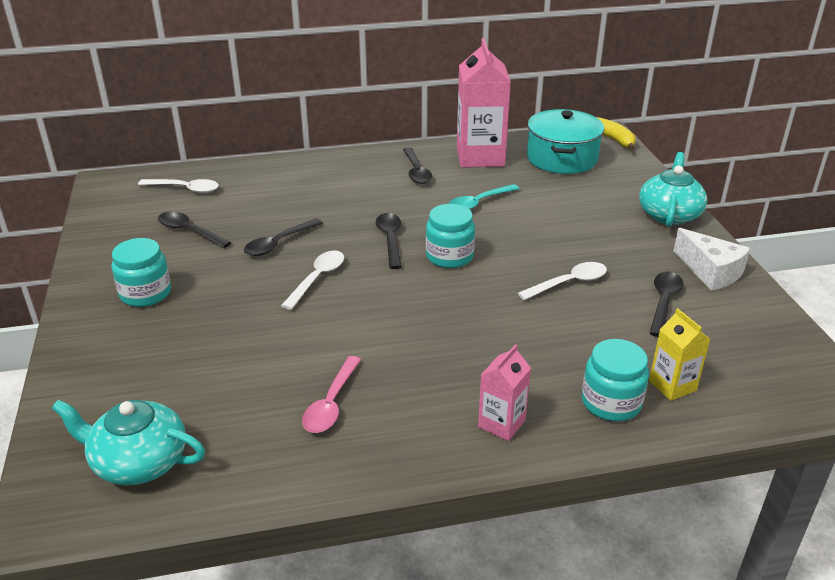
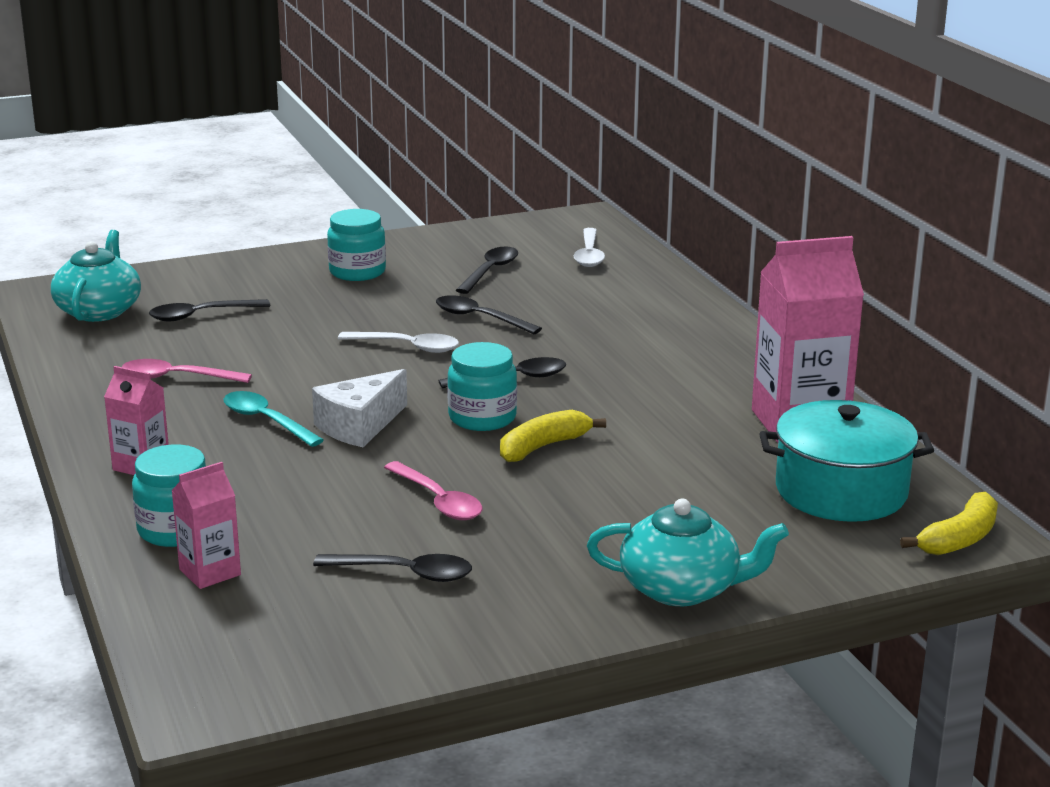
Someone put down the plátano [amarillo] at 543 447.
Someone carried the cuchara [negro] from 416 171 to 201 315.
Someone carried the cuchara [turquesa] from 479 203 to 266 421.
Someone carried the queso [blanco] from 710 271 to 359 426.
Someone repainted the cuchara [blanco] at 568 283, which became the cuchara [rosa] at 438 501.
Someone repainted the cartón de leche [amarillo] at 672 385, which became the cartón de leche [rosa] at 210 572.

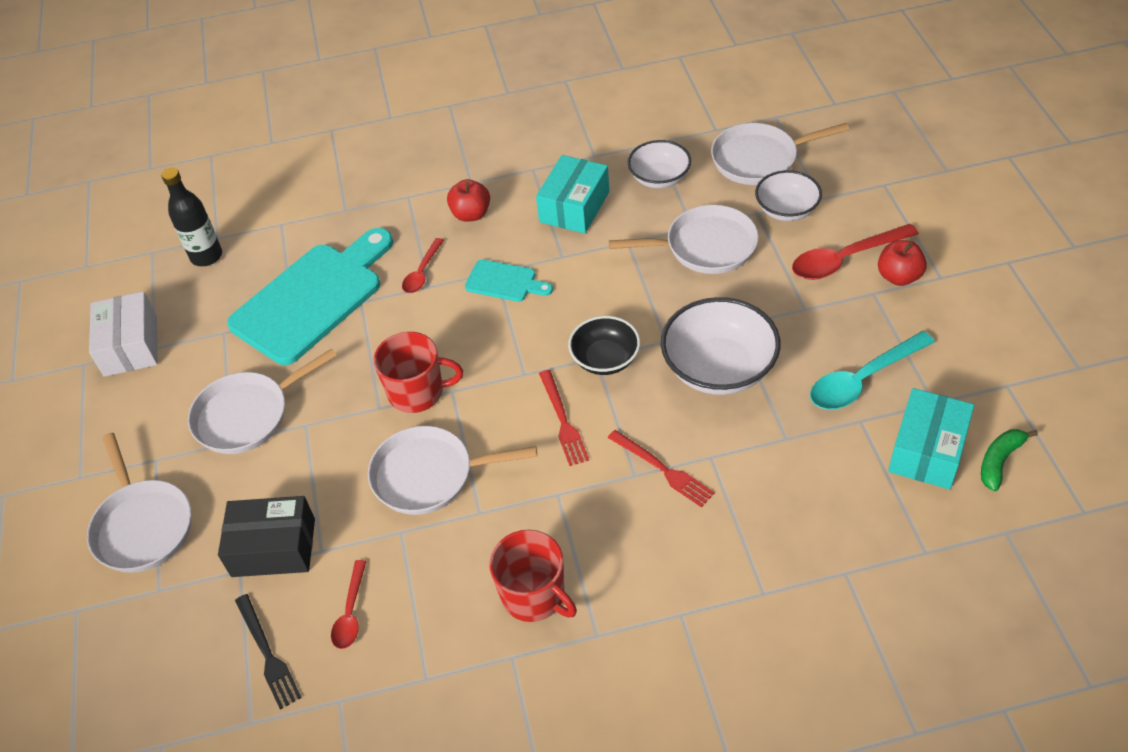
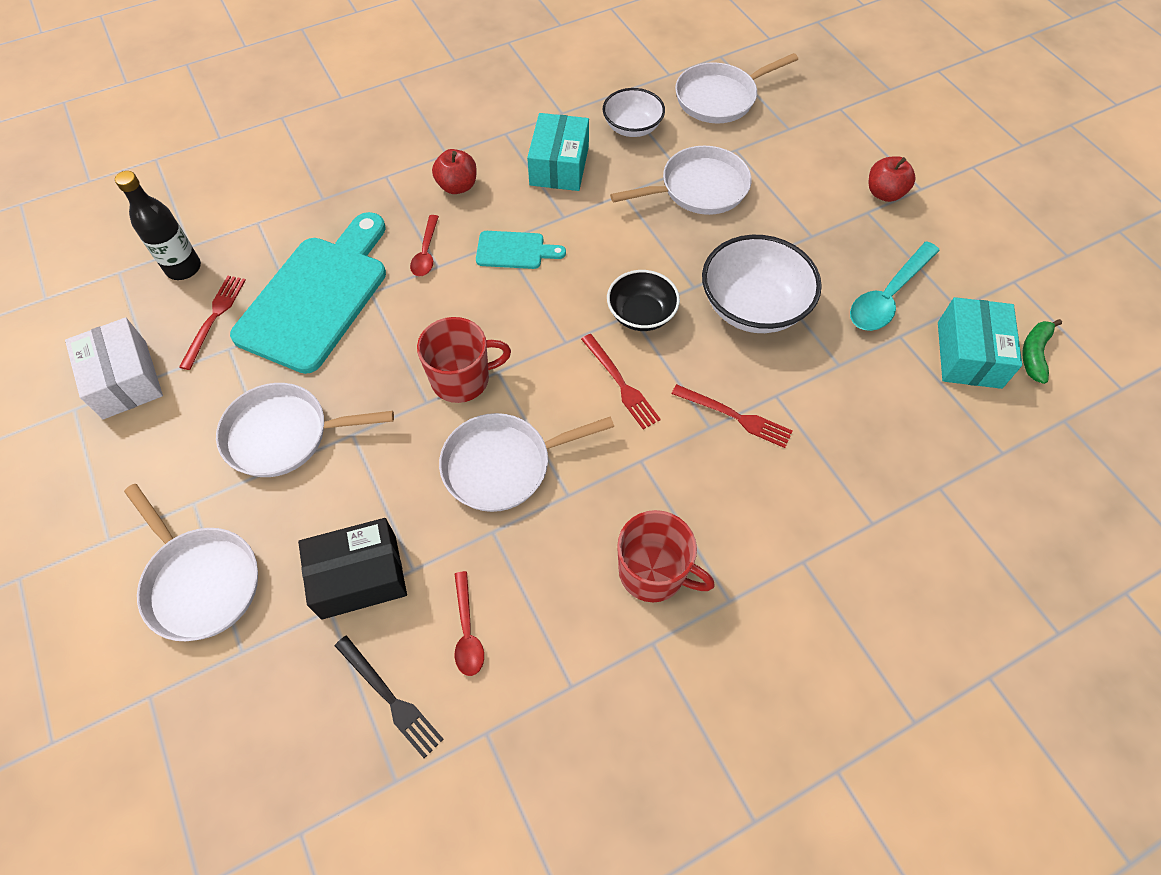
Someone took away the cuenco [blanco] at 786 210.
Someone took away the cuchara [rojo] at 845 259.
Someone put down the tenedor [rojo] at 214 318.
Someone rotated the sartén [blanco] at 247 415 by 45 degrees clockwise.

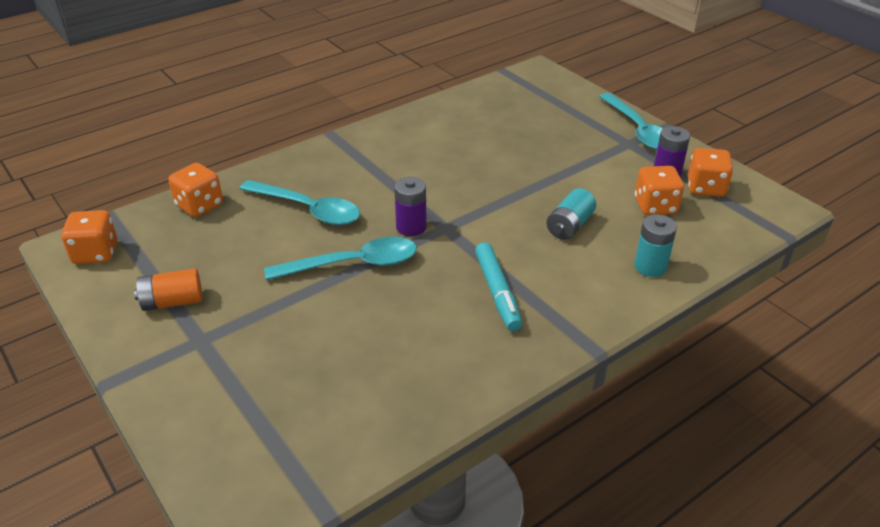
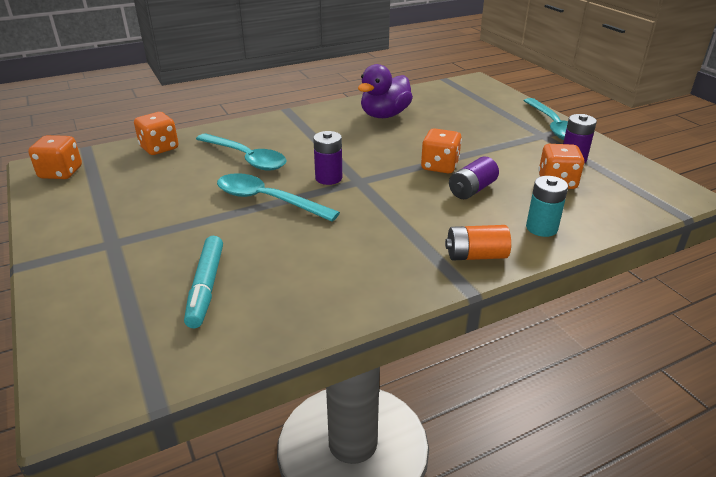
Someone put down the pato [morado] at 384 115.
Someone carried the pila [naranja] from 172 302 to 476 255.
Someone carried the rotulador [turquesa] from 497 292 to 206 287.
Someone carried the dado [naranja] from 705 188 to 439 166.
Someone repainted the pila [turquesa] at 569 226, which became the pila [morado] at 472 190.
Someone rotated the cuchara [turquesa] at 353 264 by 150 degrees counterclockwise.

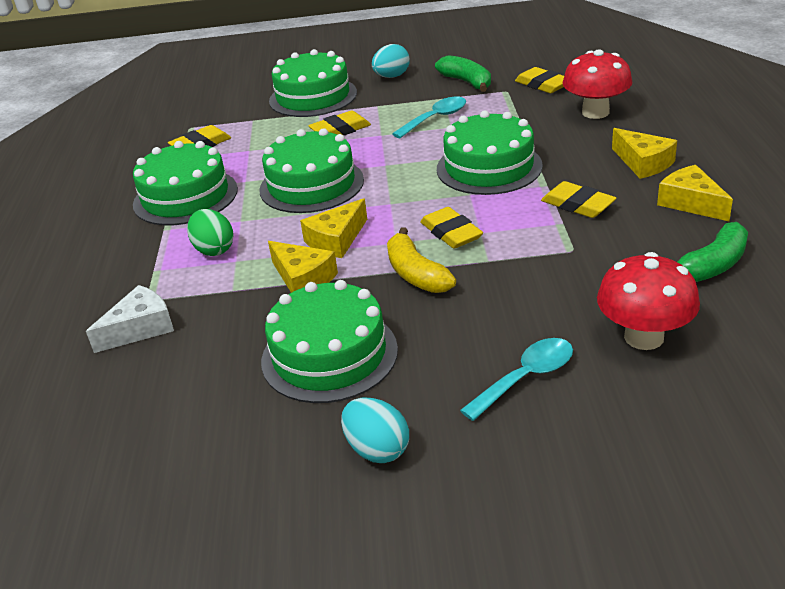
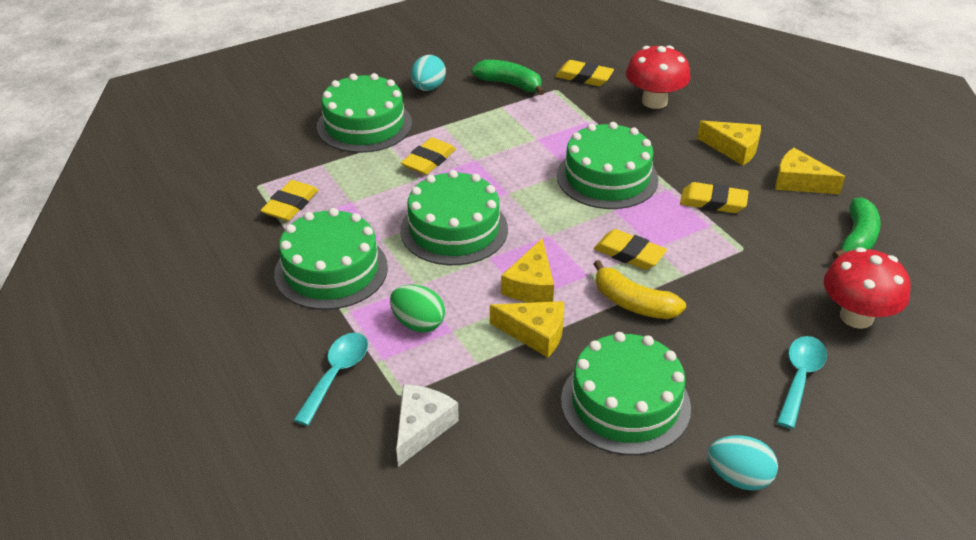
Someone carried the cuchara [turquesa] from 435 118 to 336 374.

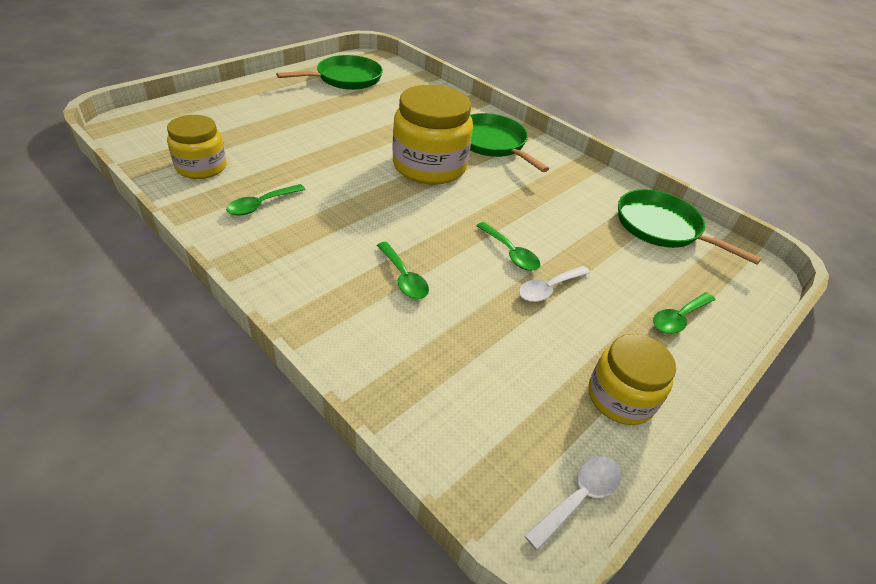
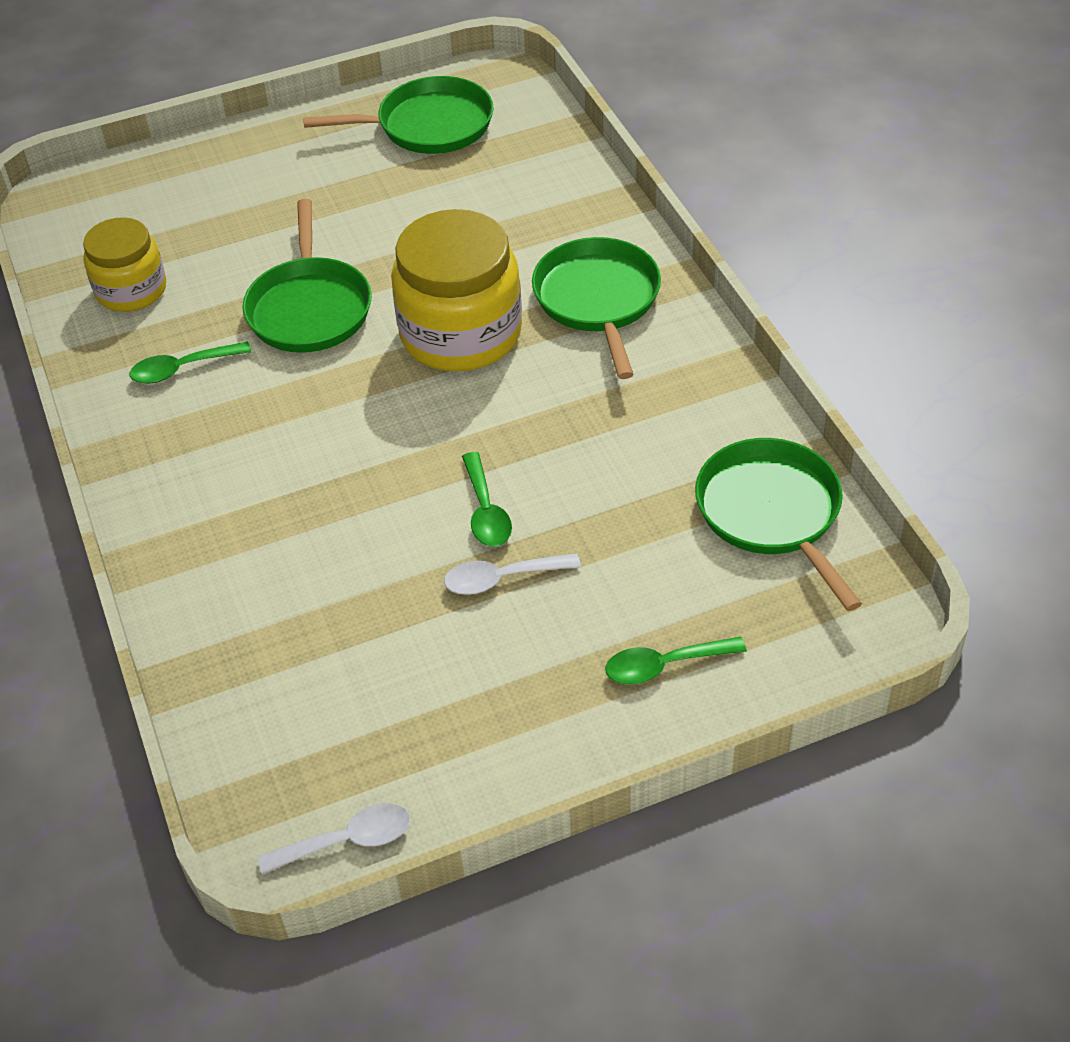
Someone took away the cuchara [verde] at 404 278.
Someone took away the tarro [amarillo] at 620 397.
Someone put down the sartén [verde] at 310 308.

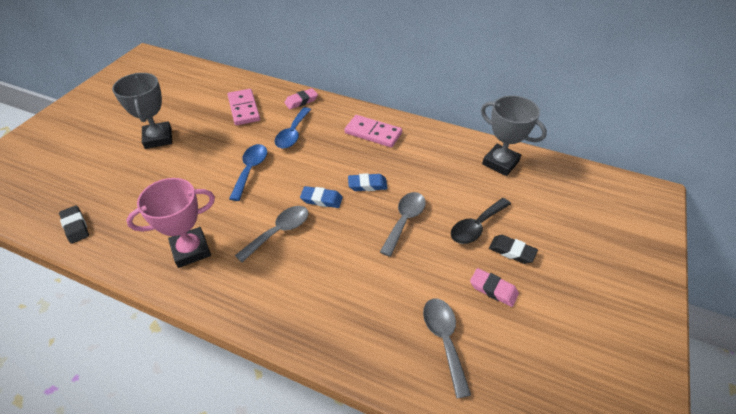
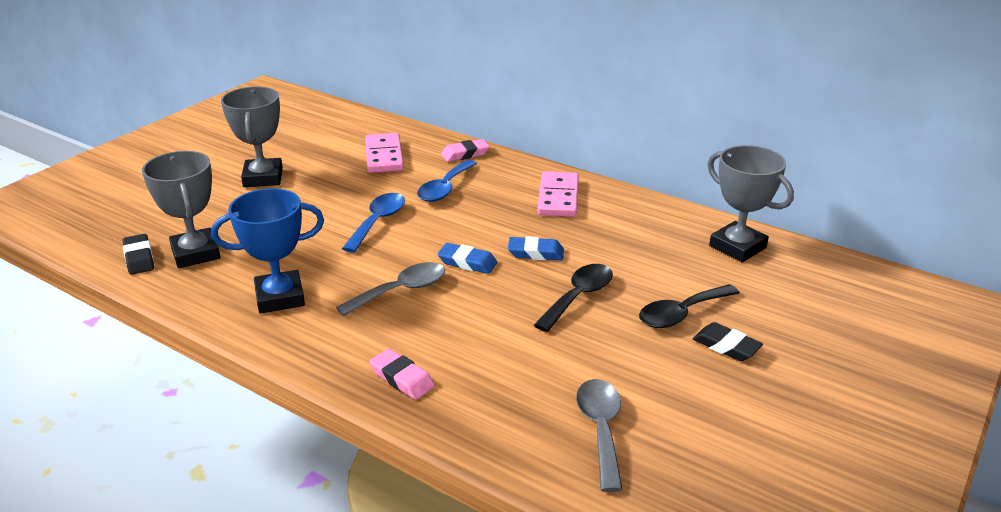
Someone put down the trofeo [gris] at 195 253.
Someone carried the goma de borrar [rosa] from 493 289 to 402 378.
Someone repainted the trofeo [rosa] at 191 250, which became the trofeo [azul] at 280 297.
Someone repainted the cuchara [gris] at 404 220, which became the cuchara [negro] at 578 297.
Someone rotated the ficha de dominó [rosa] at 373 133 by 60 degrees clockwise.

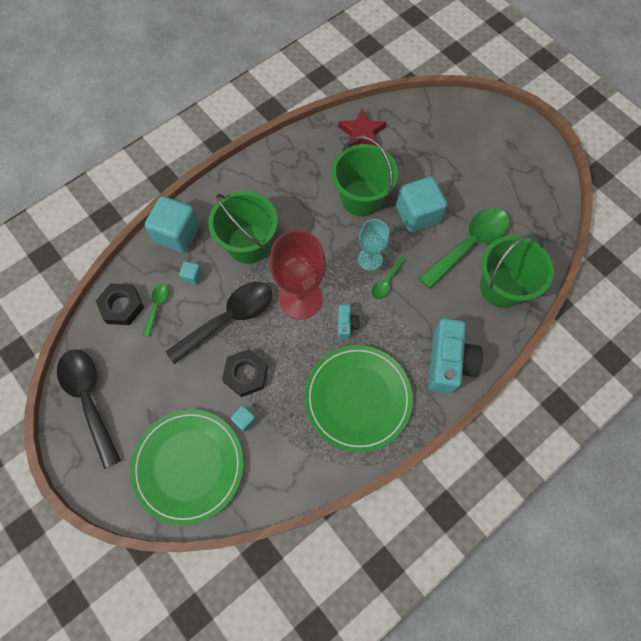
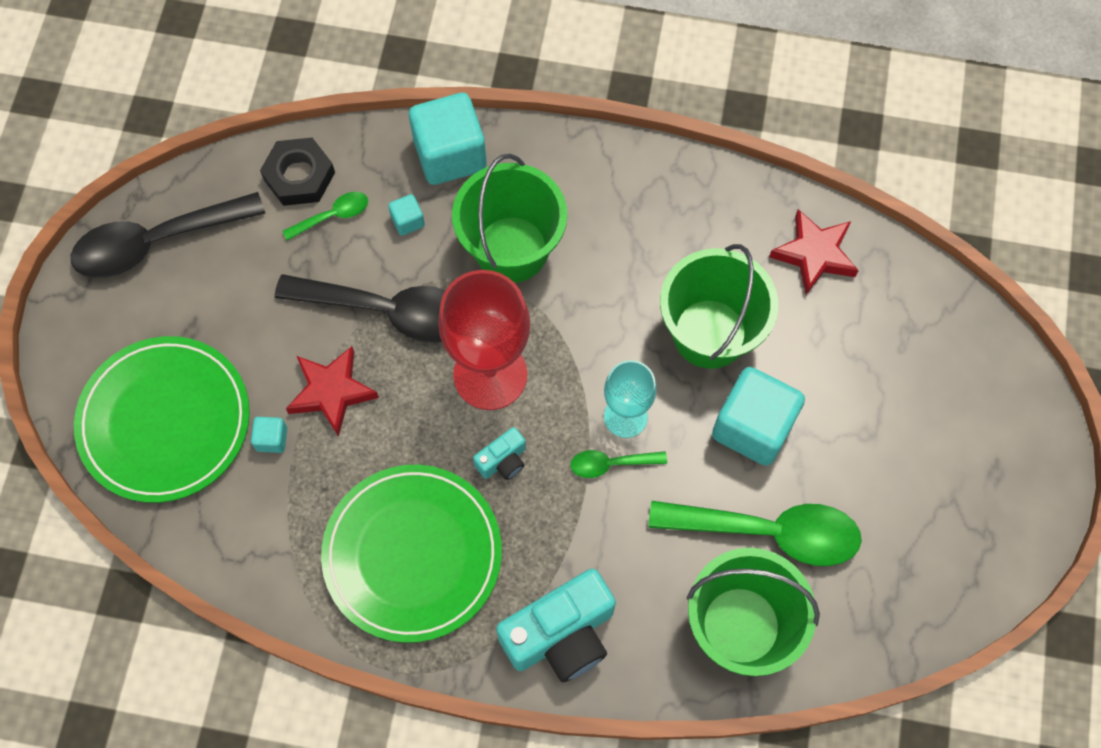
Someone swapped the tuerca [negro] at 246 374 for the estrella [rojo] at 332 392.
Someone rotated the cuchara [negro] at 89 399 by 135 degrees counterclockwise.

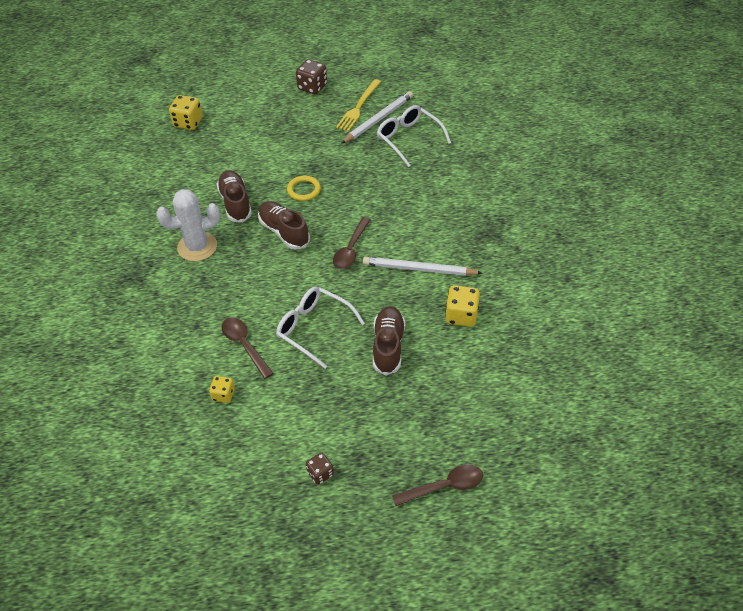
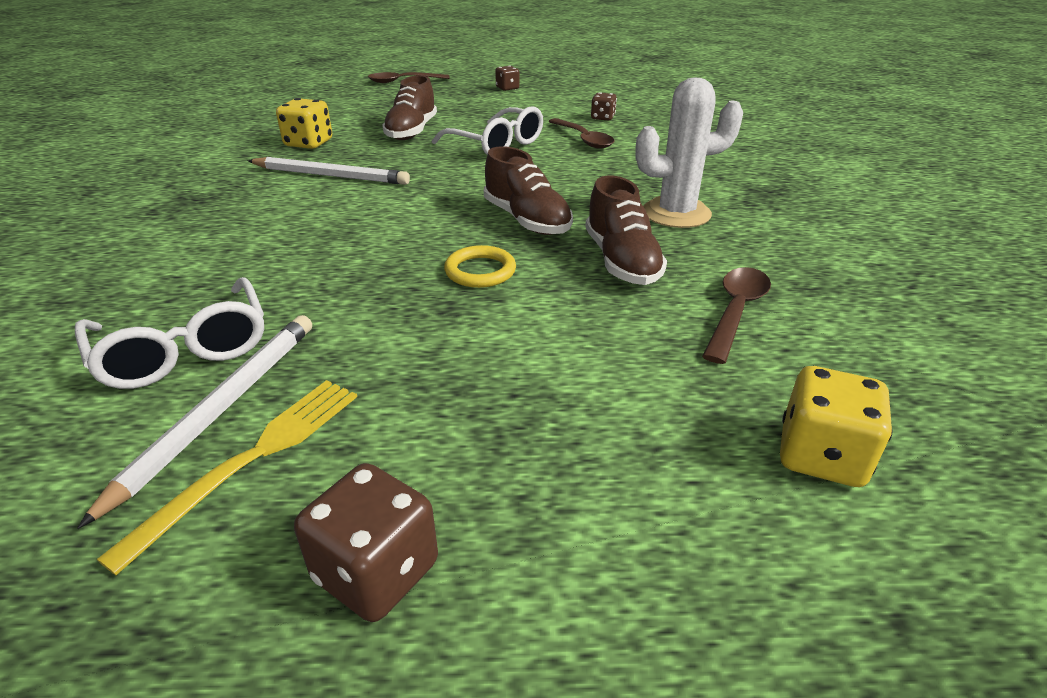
Someone carried the cuchara [marrón] from 351 249 to 735 312.
Someone repainted the dado [amarillo] at 223 395, which became the dado [marrón] at 602 118.
Someone rotated the lápiz [blanco] at 378 119 by 150 degrees clockwise.

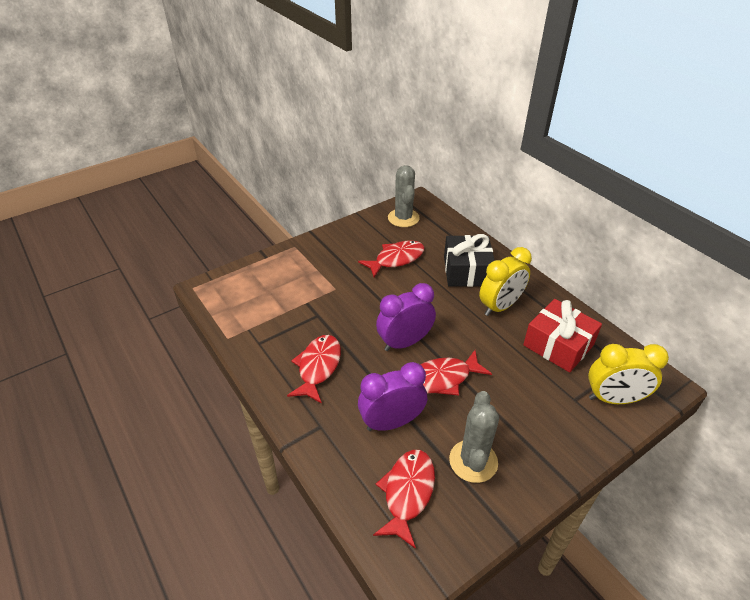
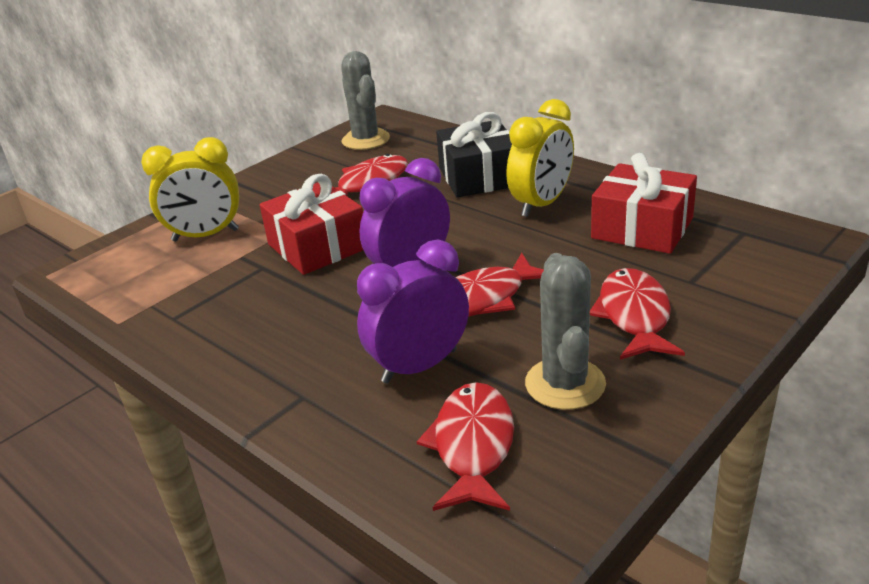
Someone put down the regalo [rojo] at 317 246.
Someone carried the pez [rojo] from 318 367 to 634 316.
Someone carried the despertador [amarillo] from 614 399 to 205 235.

